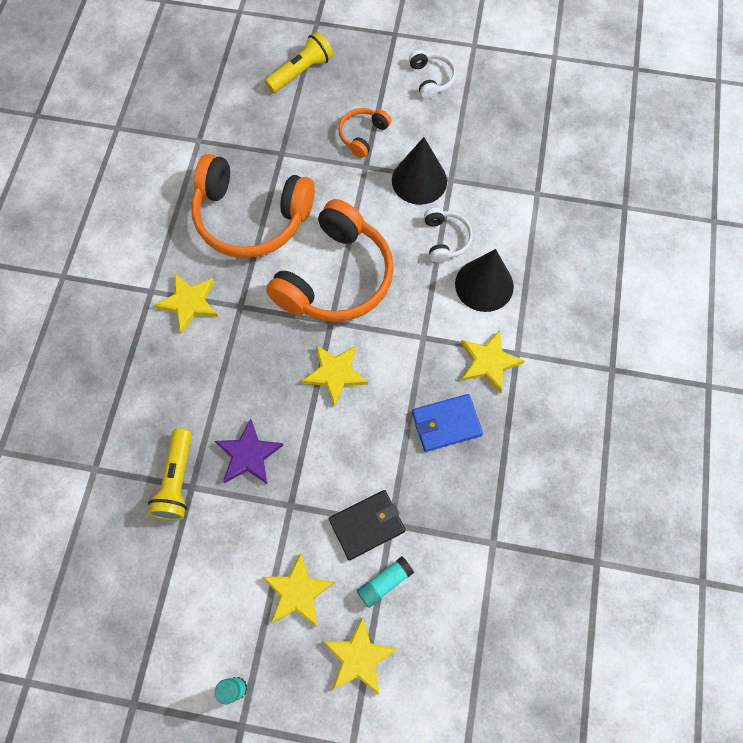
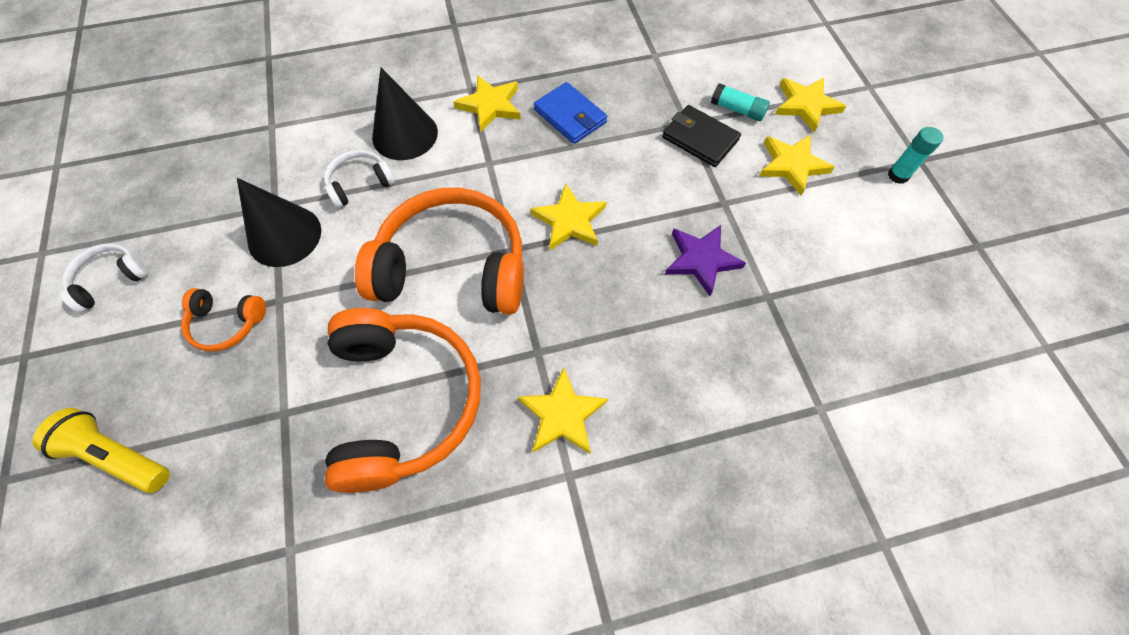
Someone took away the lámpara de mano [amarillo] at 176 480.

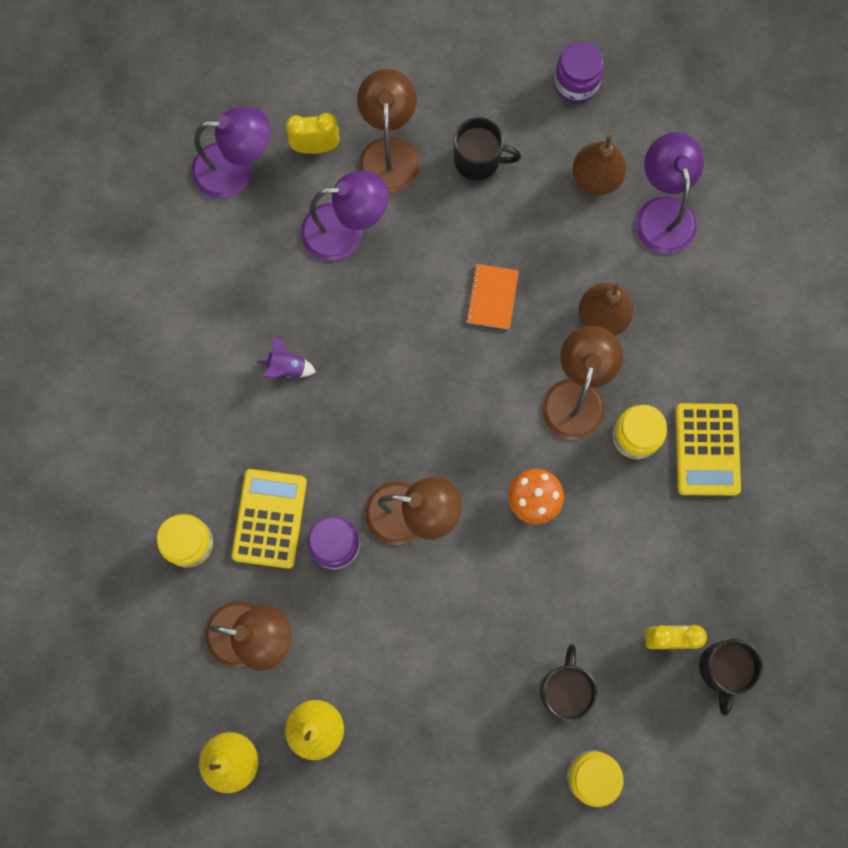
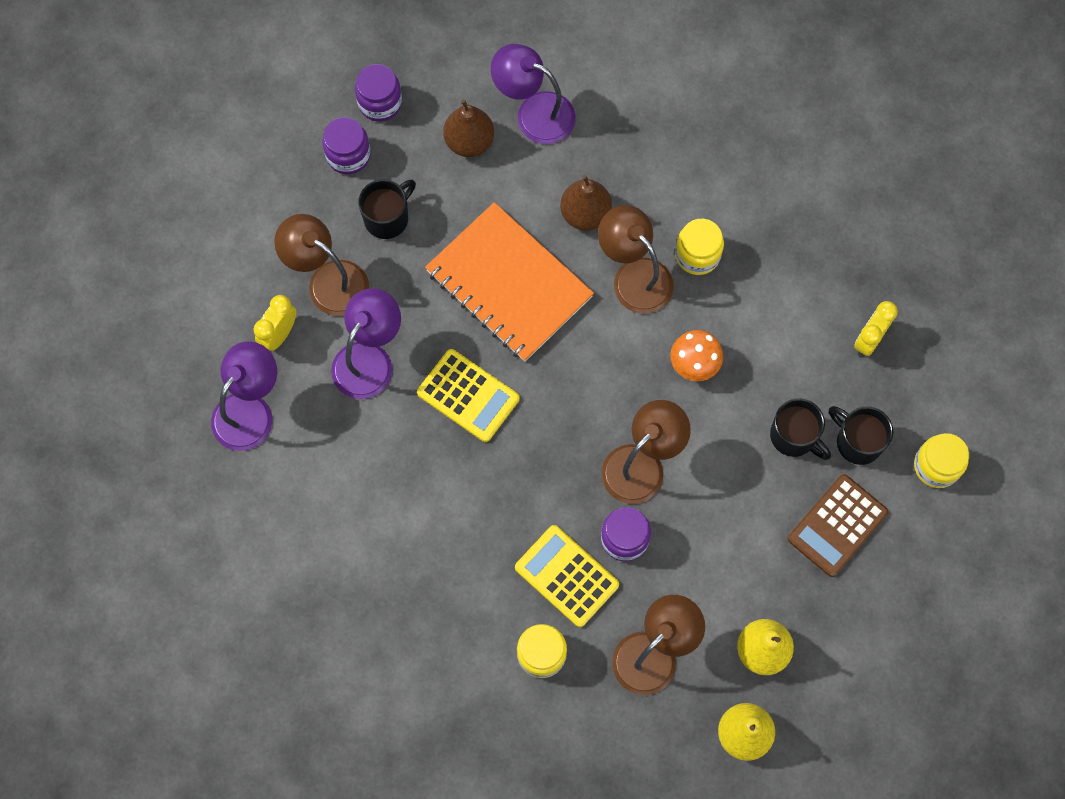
Someone took away the cohete [morado] at 287 367.
Someone put down the tarro [morado] at 348 155.
Someone put down the calculadora [marrón] at 837 526.
Someone carried the calculadora [amarillo] from 707 449 to 468 396.
Someone carried the taza [negro] from 722 669 to 794 436.
Someone scaled the cuaderno [naranja] at 492 297 by 2.35.

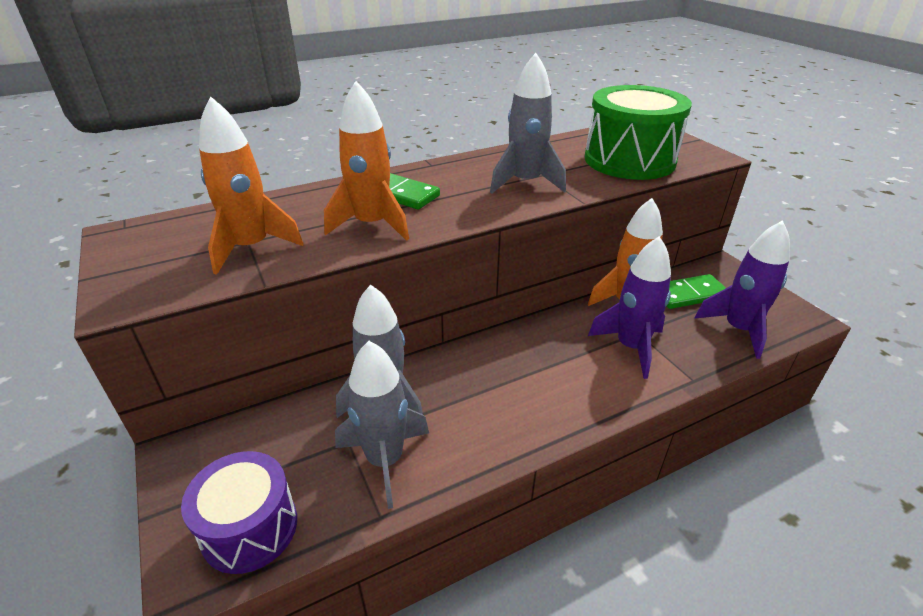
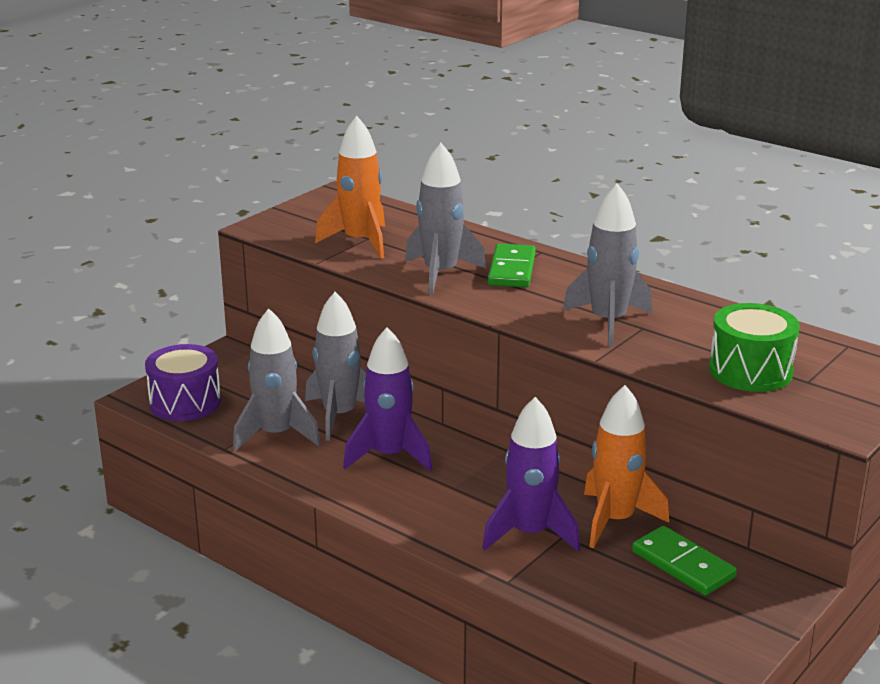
Someone carried the cohete [morado] from 738 329 to 389 456.
Someone repainted the cohete [naranja] at 372 225, which became the cohete [gris] at 440 274.
Someone scaled the tambor [verde] at 629 160 by 0.66.

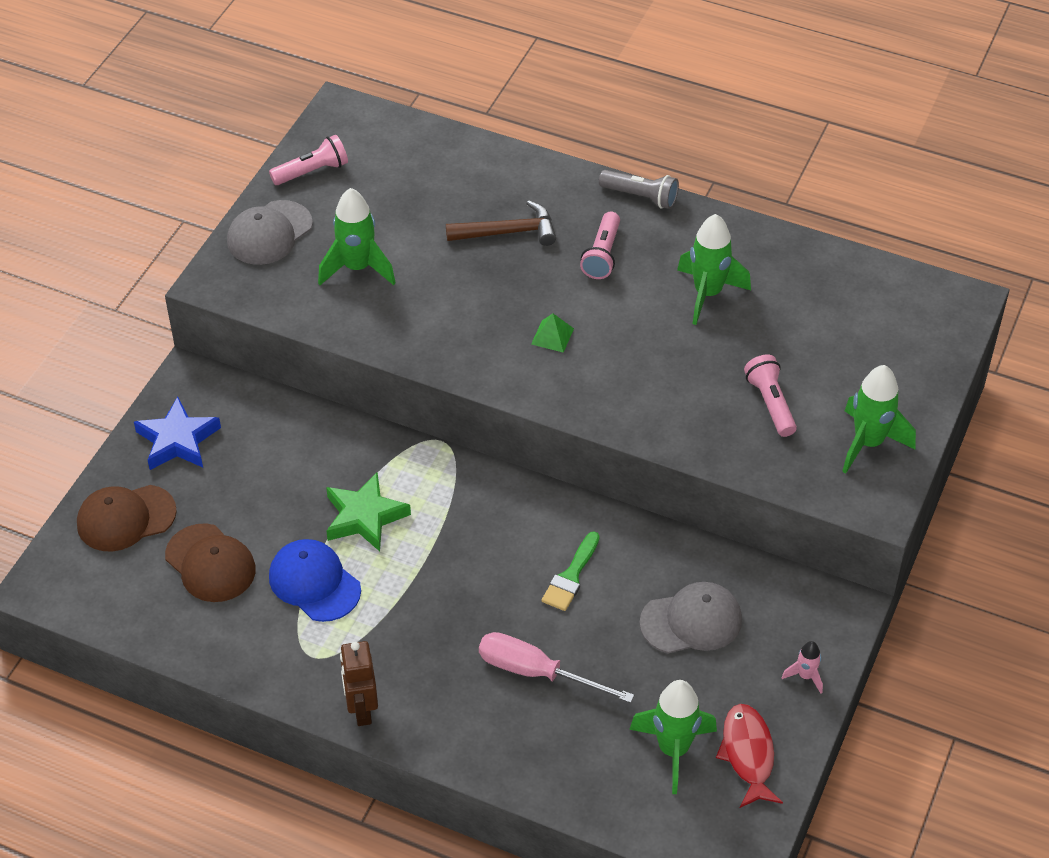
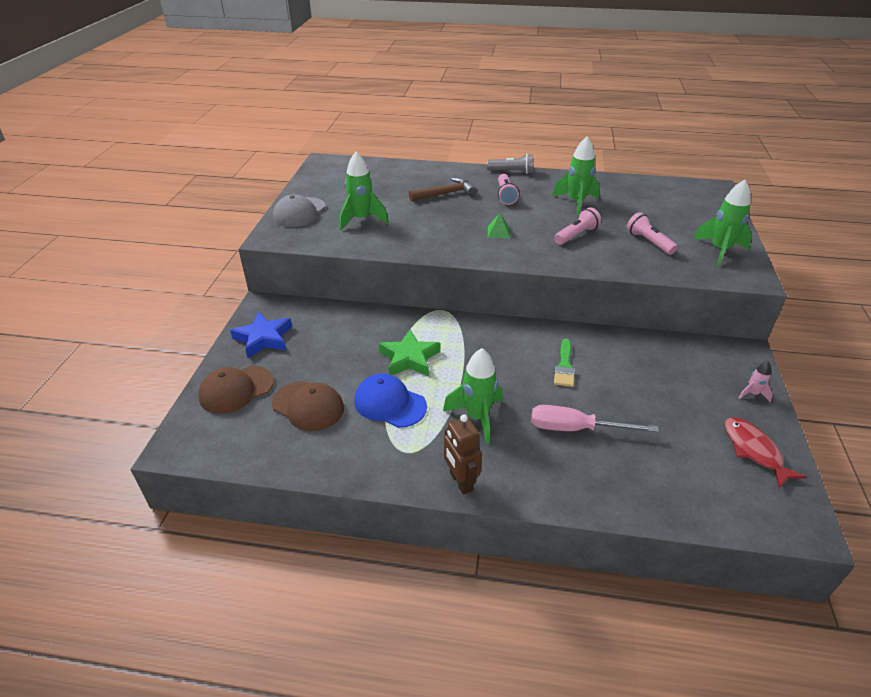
Someone took away the gorra [gris] at 691 621.
Someone carried the lámpara de mano [rosa] from 312 171 to 576 235.
Someone carried the cohete [verde] from 673 750 to 477 417.

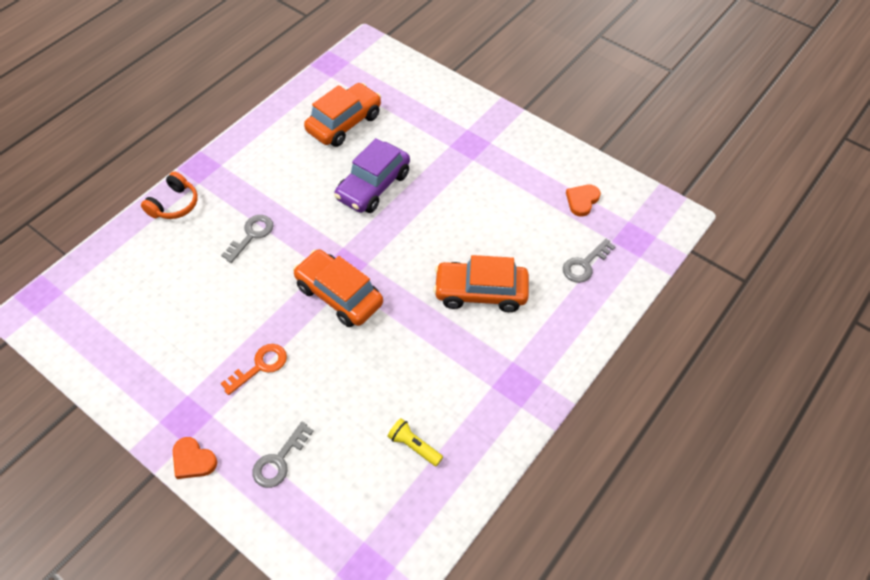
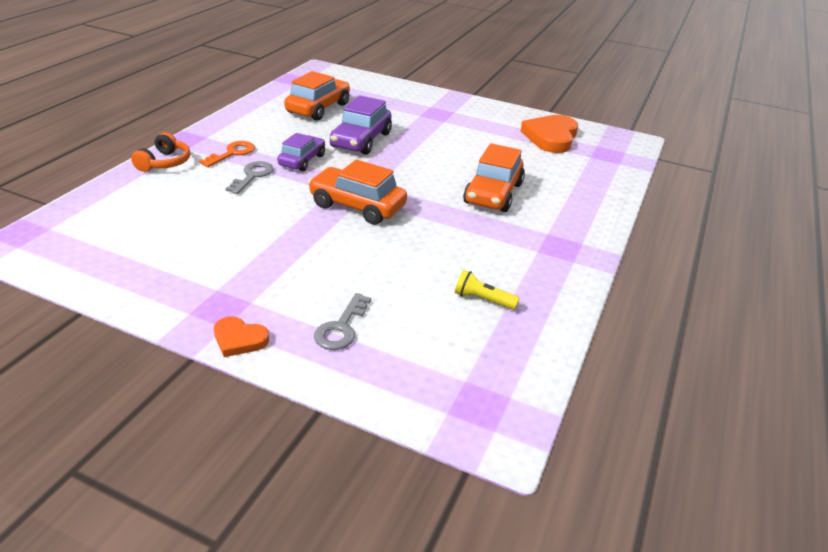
Someone took away the llave [gris] at 585 264.
Someone put down the coche [morado] at 302 160.
Someone carried the llave [naranja] from 260 366 to 232 153.
Someone rotated the coche [naranja] at 480 292 by 60 degrees counterclockwise.
Someone scaled the corazón [naranja] at 582 201 by 1.86.

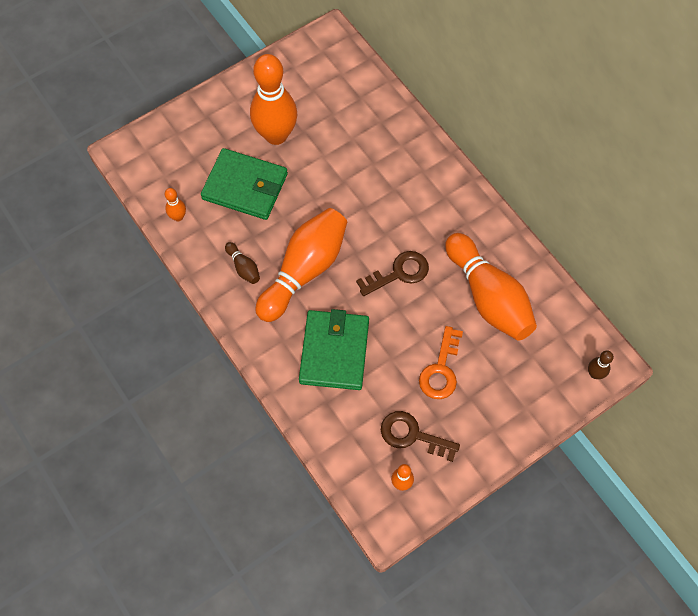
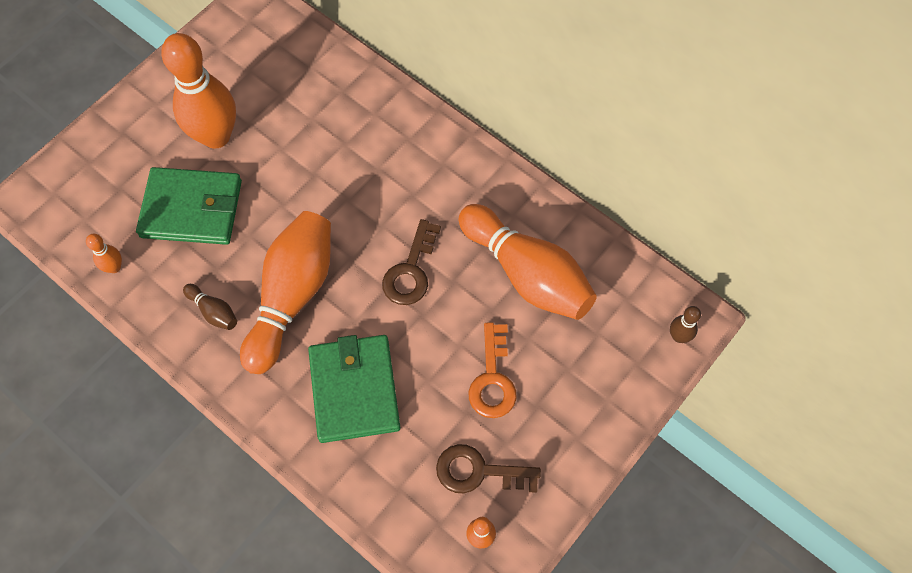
Someone rotated the llave [marrón] at 399 273 by 150 degrees clockwise.

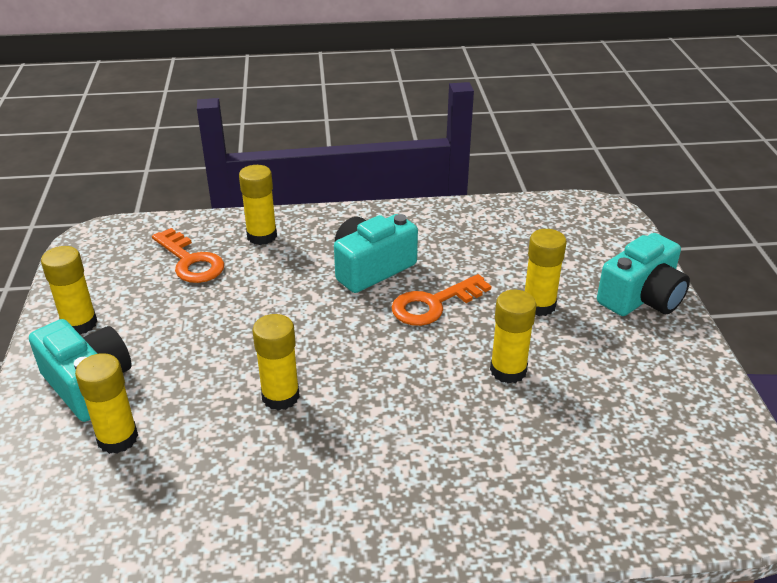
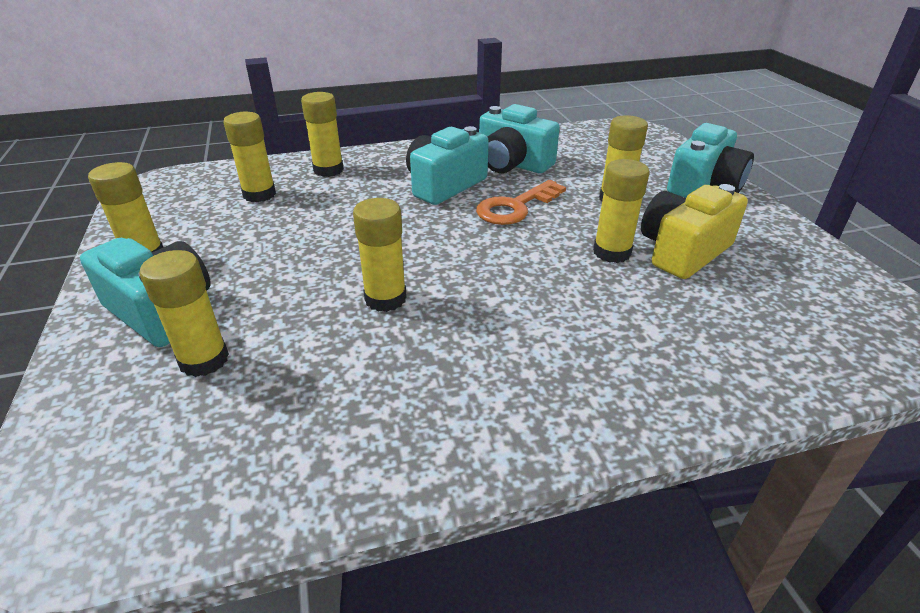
Someone put down the cámara [turquesa] at 512 164.
Someone put down the cámara [amarillo] at 683 251.
Someone swapped the llave [naranja] at 190 261 for the barra de pegamento [amarillo] at 259 194.

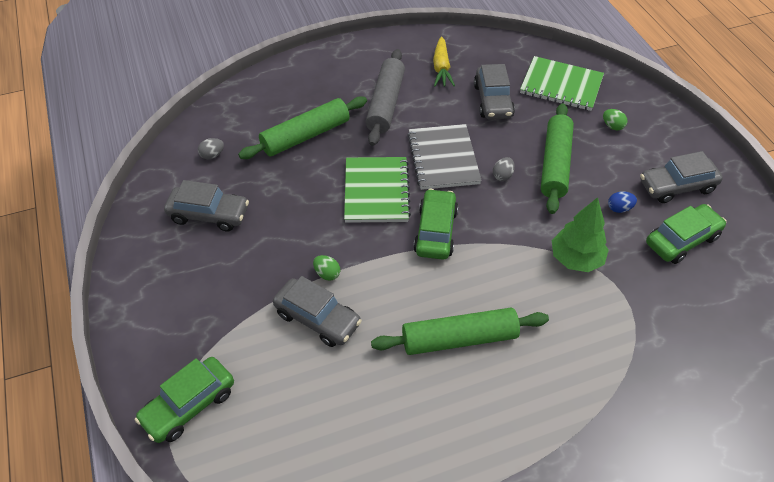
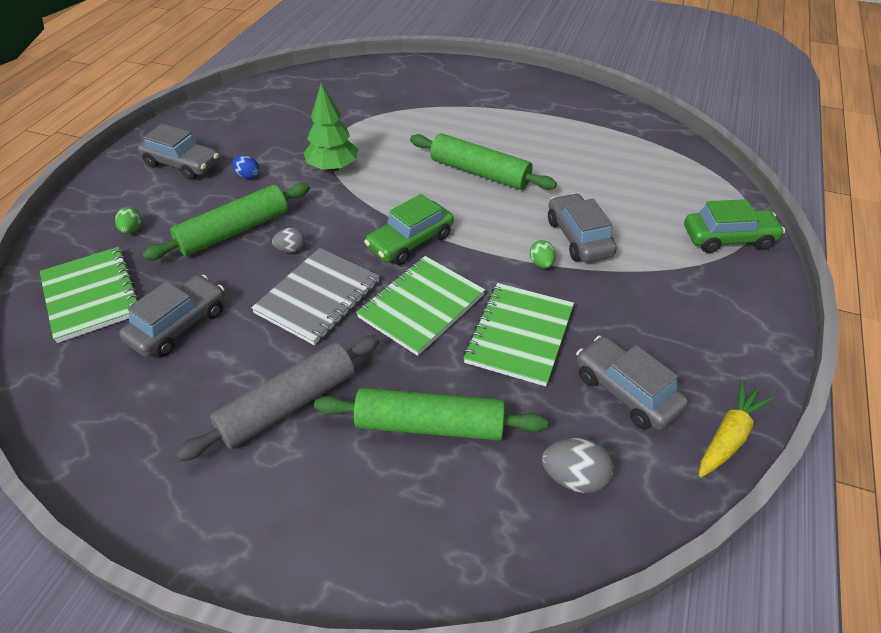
Someone took away the coche [verde] at 682 240.
Someone put down the cuaderno [verde] at 519 335.
Someone carried the zanahoria [amarillo] from 441 68 to 729 436.
Someone scaled the huevo [gris] at 212 155 by 1.59.

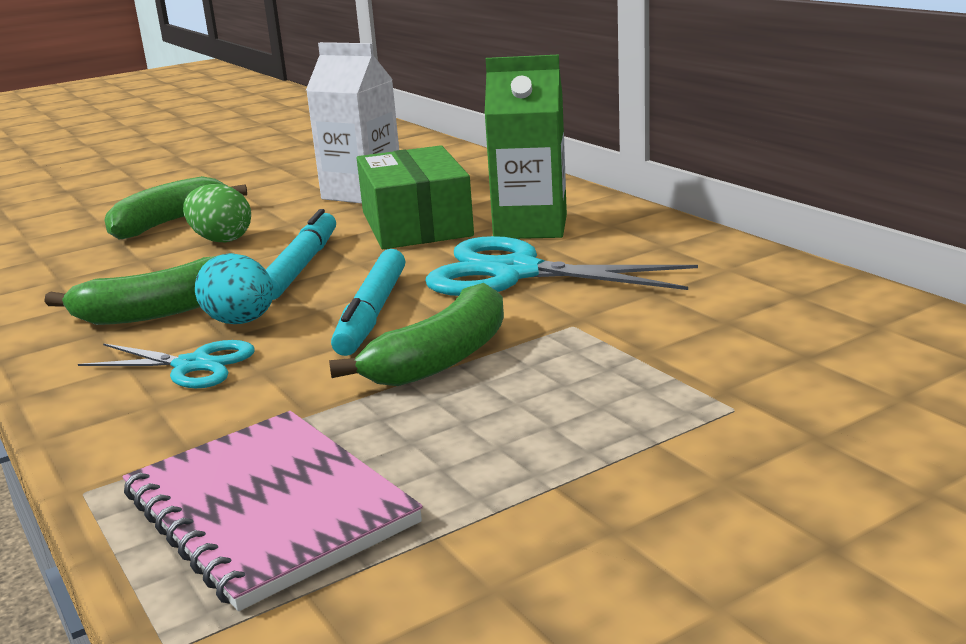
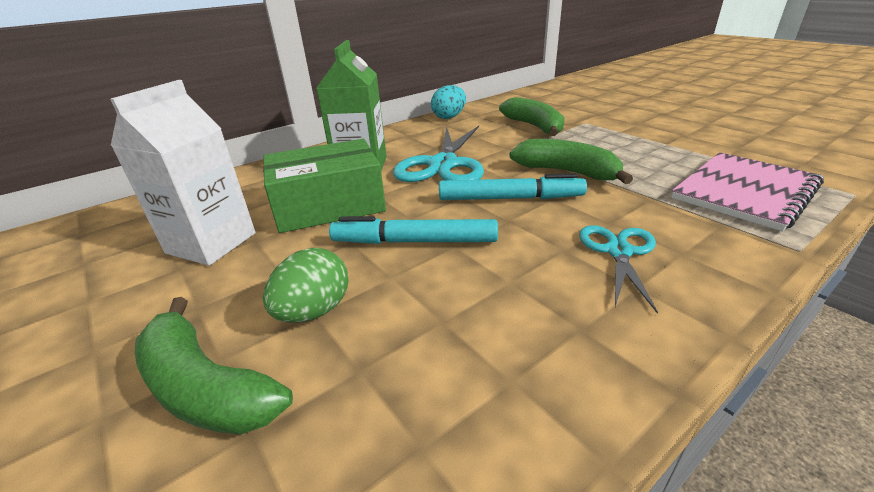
Someone carried the plátano [verde] from 157 312 to 534 126.
Someone carried the huevo [turquesa] from 241 322 to 449 117.

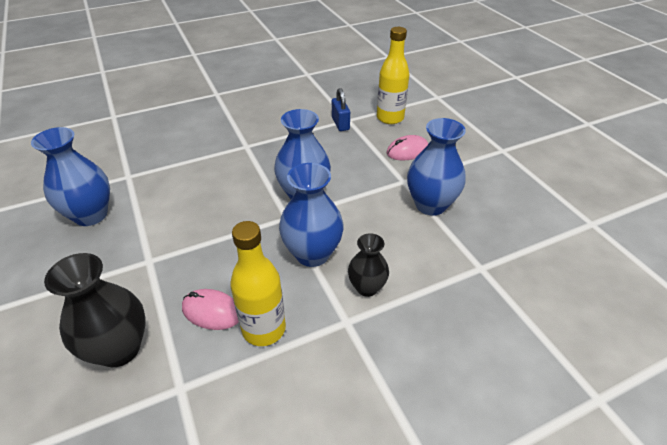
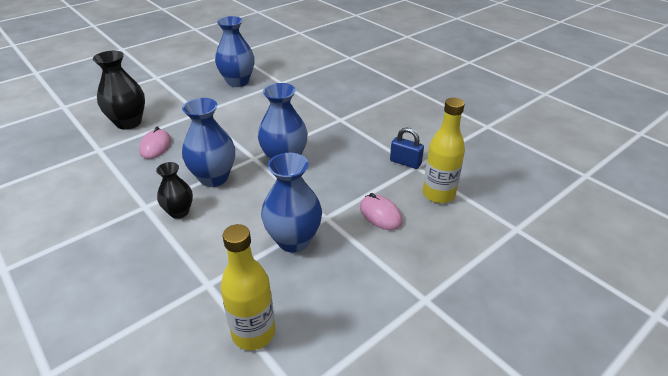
Someone carried the botella [amarillo] from 264 329 to 253 333.
Someone rotated the candado [azul] at 340 123 by 60 degrees clockwise.

